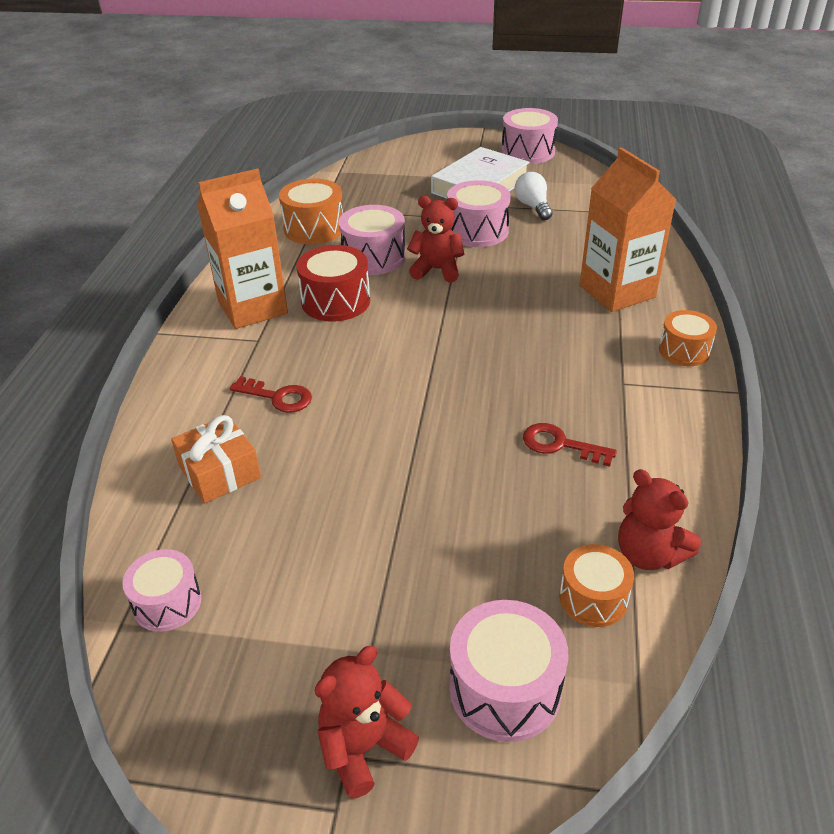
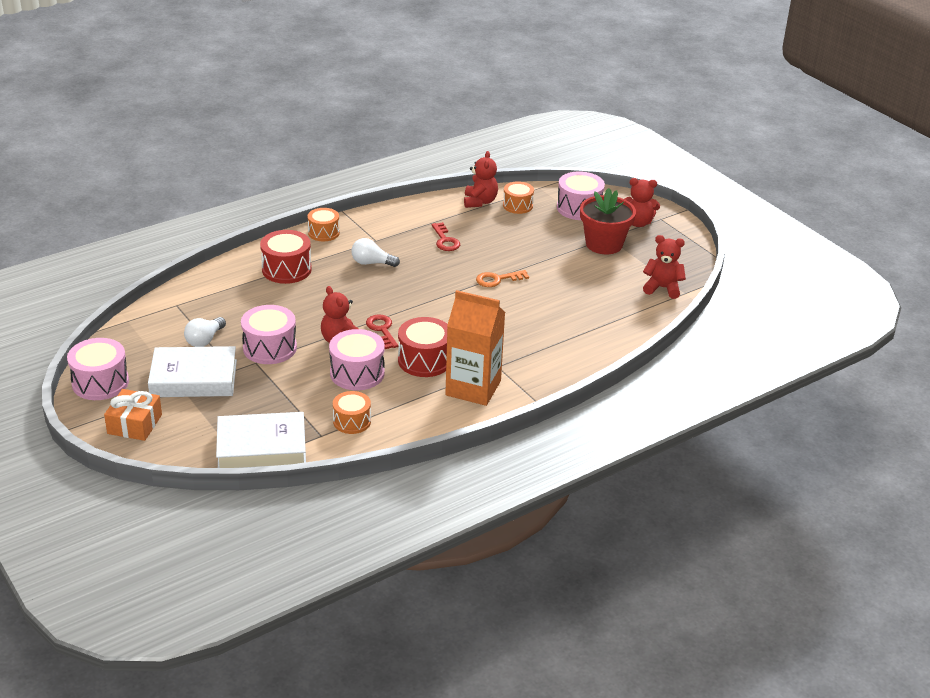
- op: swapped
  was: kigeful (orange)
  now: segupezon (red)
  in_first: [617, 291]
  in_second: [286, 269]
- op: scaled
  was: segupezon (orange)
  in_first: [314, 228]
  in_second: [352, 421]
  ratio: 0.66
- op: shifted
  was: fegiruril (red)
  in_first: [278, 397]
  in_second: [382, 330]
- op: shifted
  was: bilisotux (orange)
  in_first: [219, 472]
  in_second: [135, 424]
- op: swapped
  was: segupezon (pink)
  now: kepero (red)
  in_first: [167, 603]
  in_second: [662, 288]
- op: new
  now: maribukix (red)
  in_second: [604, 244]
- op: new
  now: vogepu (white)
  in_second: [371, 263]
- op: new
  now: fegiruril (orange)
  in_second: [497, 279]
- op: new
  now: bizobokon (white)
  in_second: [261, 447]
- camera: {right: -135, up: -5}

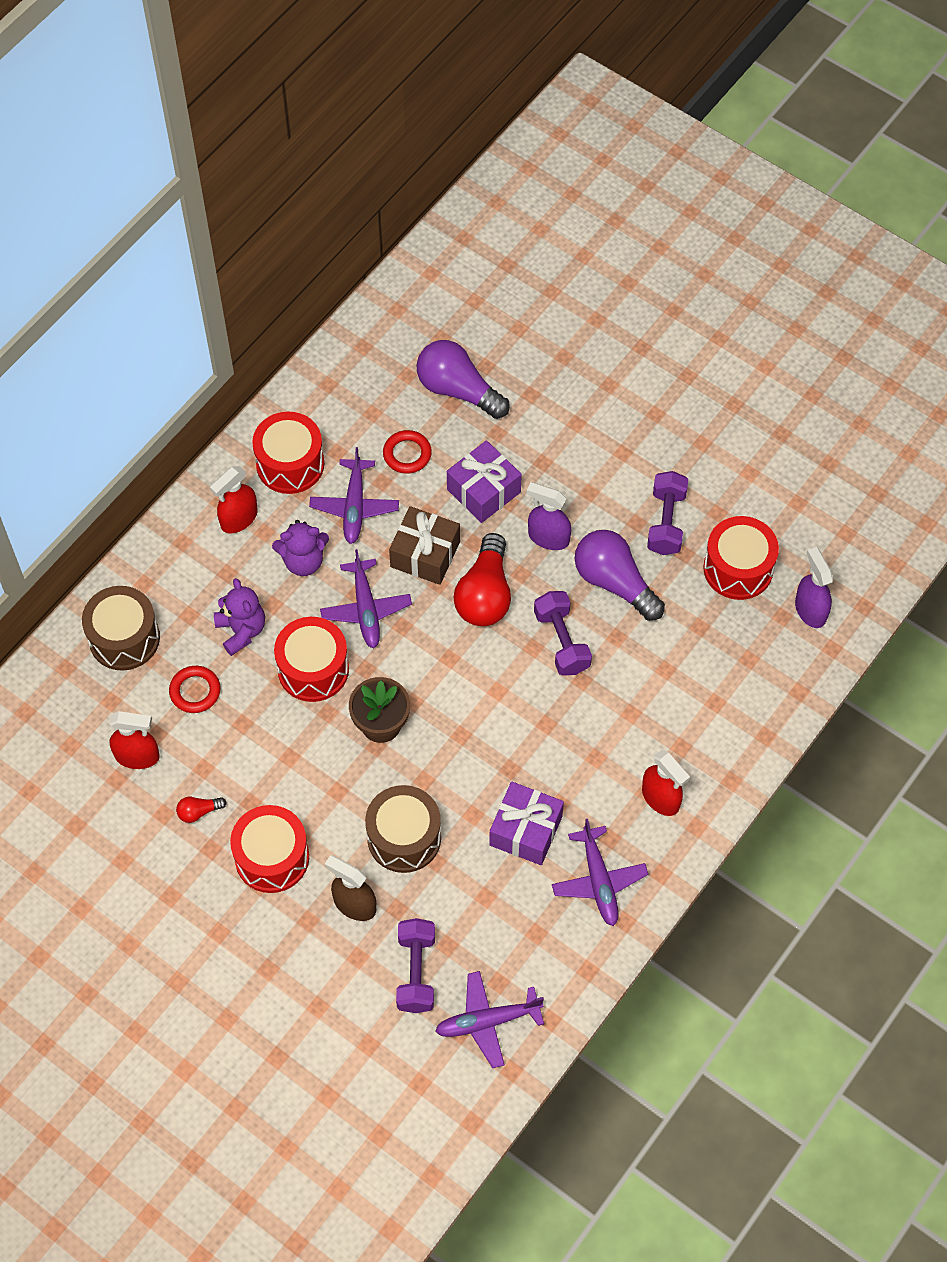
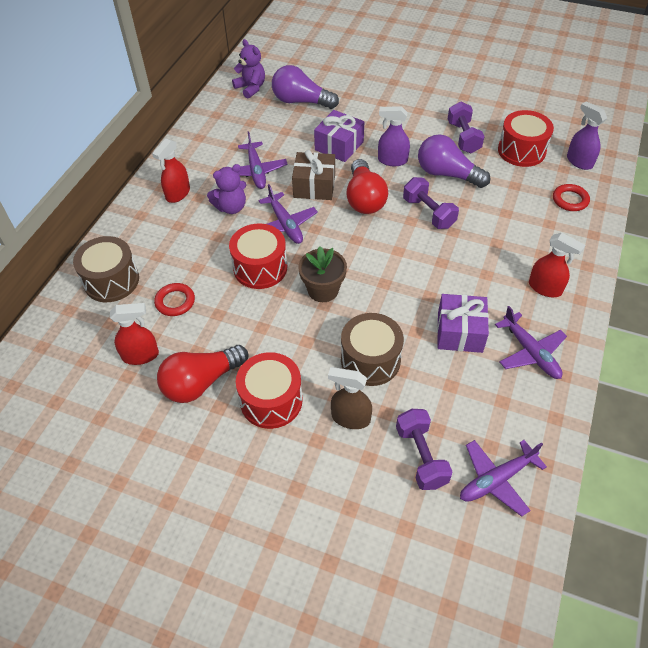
- op: gone
  was: segupezon (red)
  in_first: [290, 464]
- op: shifted
  was: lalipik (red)
  in_first: [407, 454]
  in_second: [570, 200]
- op: shifted
  was: kepero (purple)
  in_first: [241, 630]
  in_second: [251, 88]
- op: scaled
  was: vogepu (red)
  in_first: [199, 812]
  in_second: [201, 382]
  ratio: 2.28
- camera: {right: -15, up: -10}

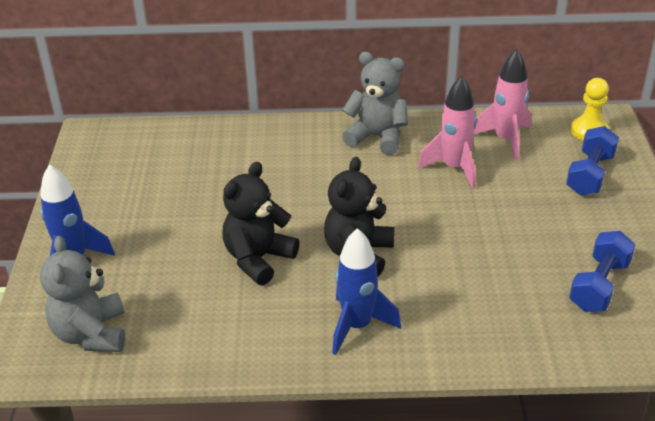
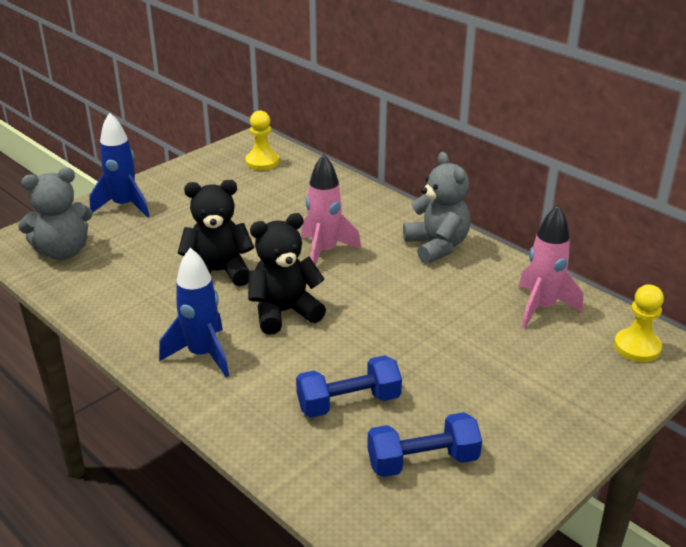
- op: shifted
  was: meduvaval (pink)
  in_first: [454, 168]
  in_second: [325, 252]
- op: shifted
  was: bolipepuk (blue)
  in_first: [590, 175]
  in_second: [348, 403]
- op: rotated
  was: kepero (grey)
  in_first: [91, 334]
  in_second: [63, 252]
  clockwise: -150
- op: new
  now: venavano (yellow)
  in_second: [262, 162]
- camera: {right: 45, up: -5}

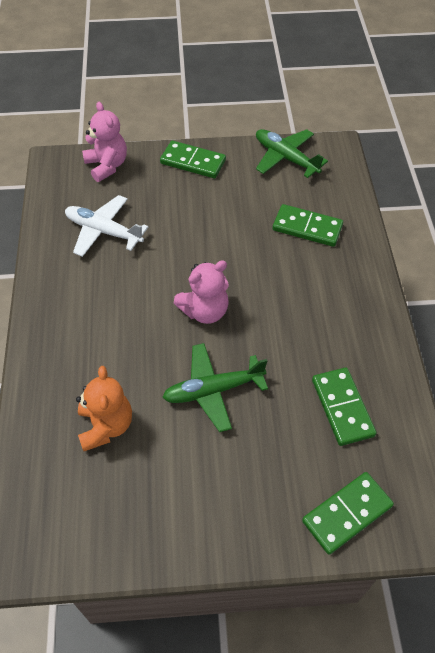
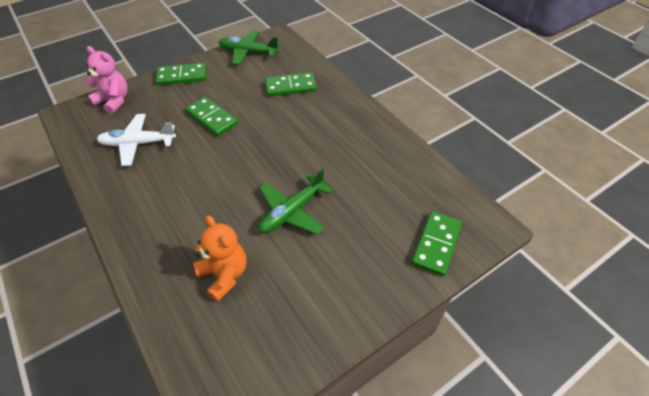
- op: gone
  was: kepero (pink)
  in_first: [205, 311]
- op: shifted
  was: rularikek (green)
  in_first: [342, 407]
  in_second: [212, 118]
- camera: {right: -30, up: -5}

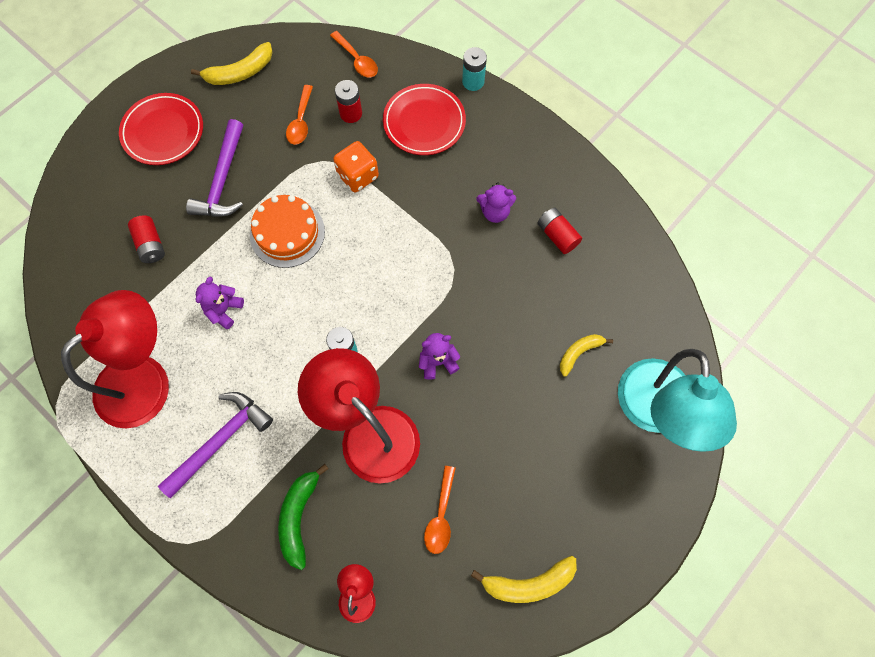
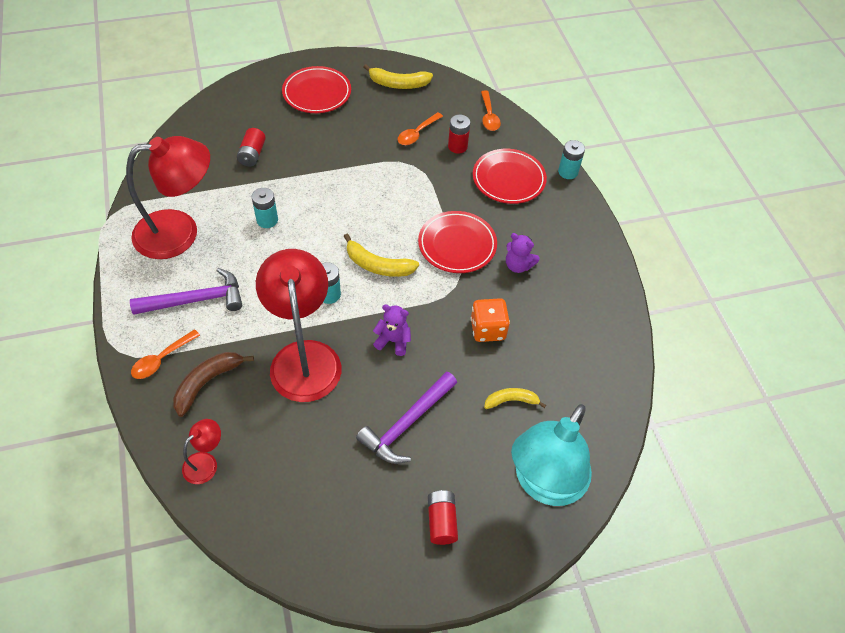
- op: shifted
  was: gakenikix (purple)
  in_first: [223, 180]
  in_second: [407, 424]
- op: shifted
  was: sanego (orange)
  in_first: [358, 176]
  in_second: [488, 329]
- op: gone
  was: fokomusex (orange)
  in_first: [287, 233]
- op: shifted
  was: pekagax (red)
  in_first: [557, 235]
  in_second: [441, 521]
- op: swapped
  was: kepero (purple)
  now: pekagax (turquoise)
  in_first: [224, 310]
  in_second: [267, 220]
- op: repainted
  was: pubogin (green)
  now: pubogin (brown)
  in_first: [299, 517]
  in_second: [207, 383]
- op: shifted
  was: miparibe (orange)
  in_first: [441, 516]
  in_second: [161, 359]
- op: shifted
  was: pubogin (yellow)
  in_first: [528, 583]
  in_second: [378, 265]
- op: new
  now: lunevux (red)
  in_second: [457, 245]
- camera: {right: 30, up: -15}

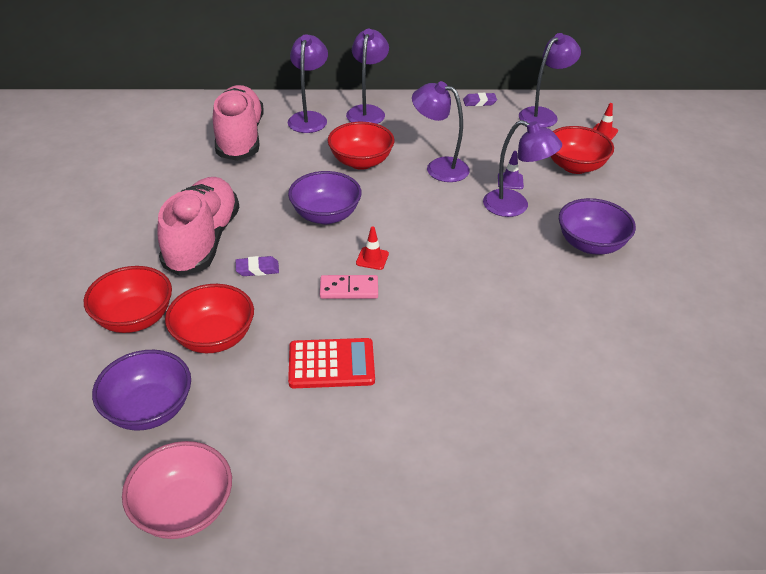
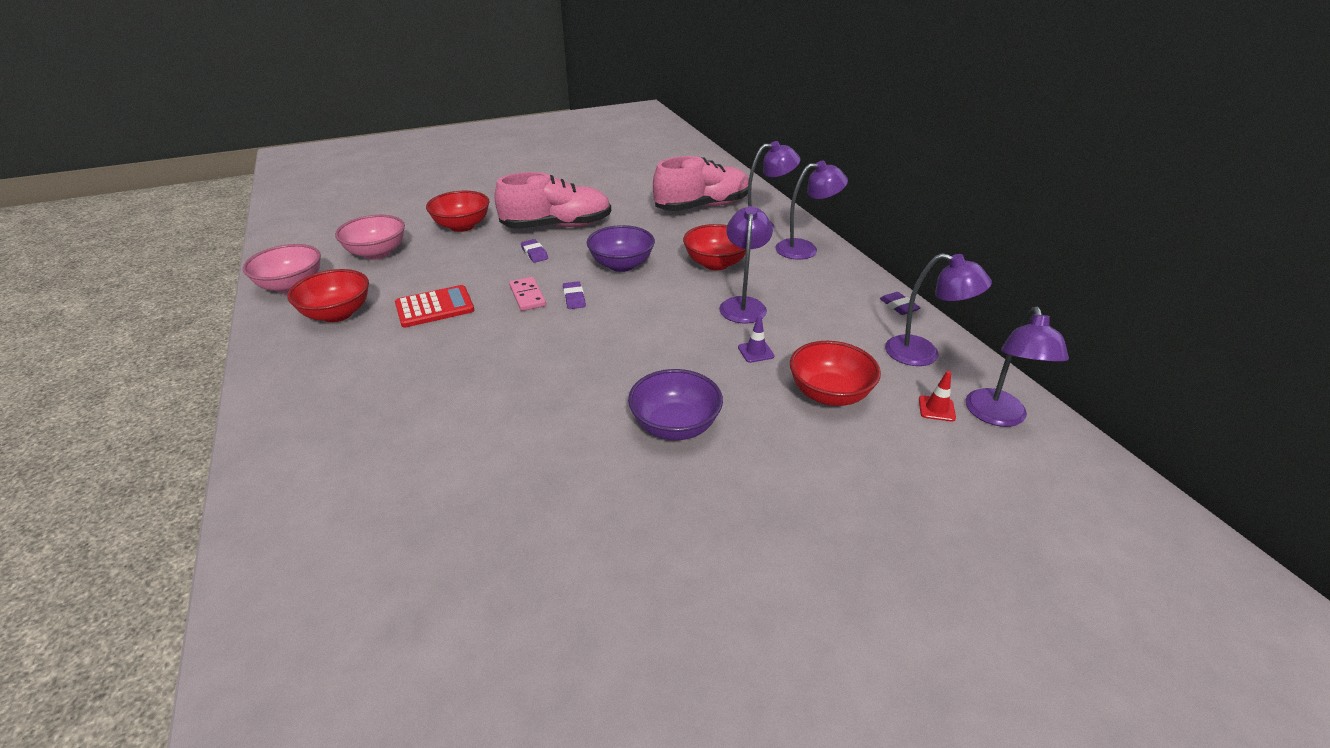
- op: shifted
  was: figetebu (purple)
  in_first: [515, 206]
  in_second: [998, 417]
- op: swapped
  was: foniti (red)
  now: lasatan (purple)
  in_first: [372, 258]
  in_second: [574, 298]
- op: shifted
  was: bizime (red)
  in_first: [214, 337]
  in_second: [337, 314]
- op: rotated
  was: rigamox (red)
  in_first: [331, 364]
  in_second: [435, 307]
  clockwise: -90
- op: repainted
  was: bizime (purple)
  now: bizime (pink)
  in_first: [149, 409]
  in_second: [377, 253]
- camera: {right: 70, up: -5}

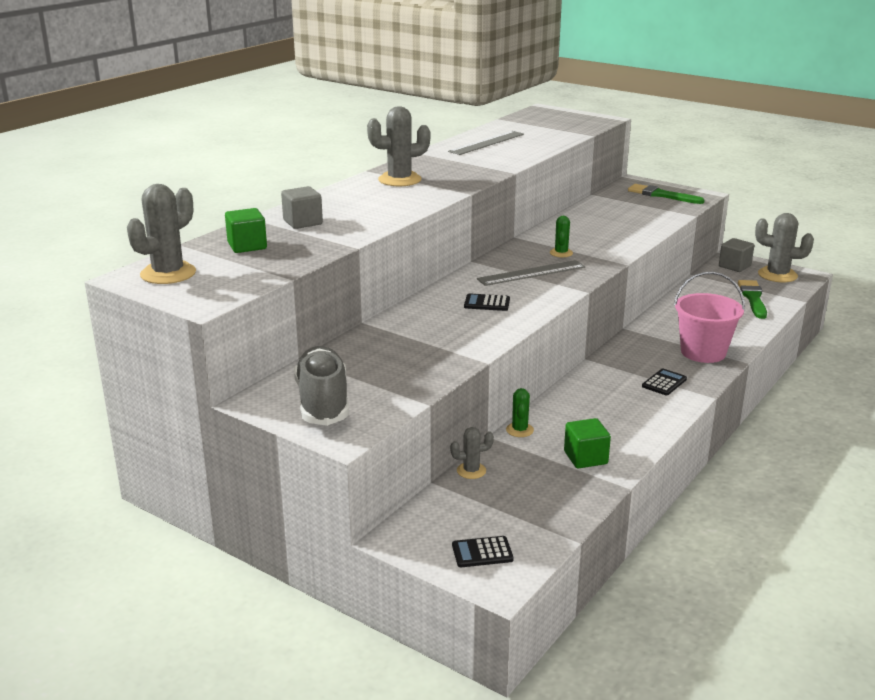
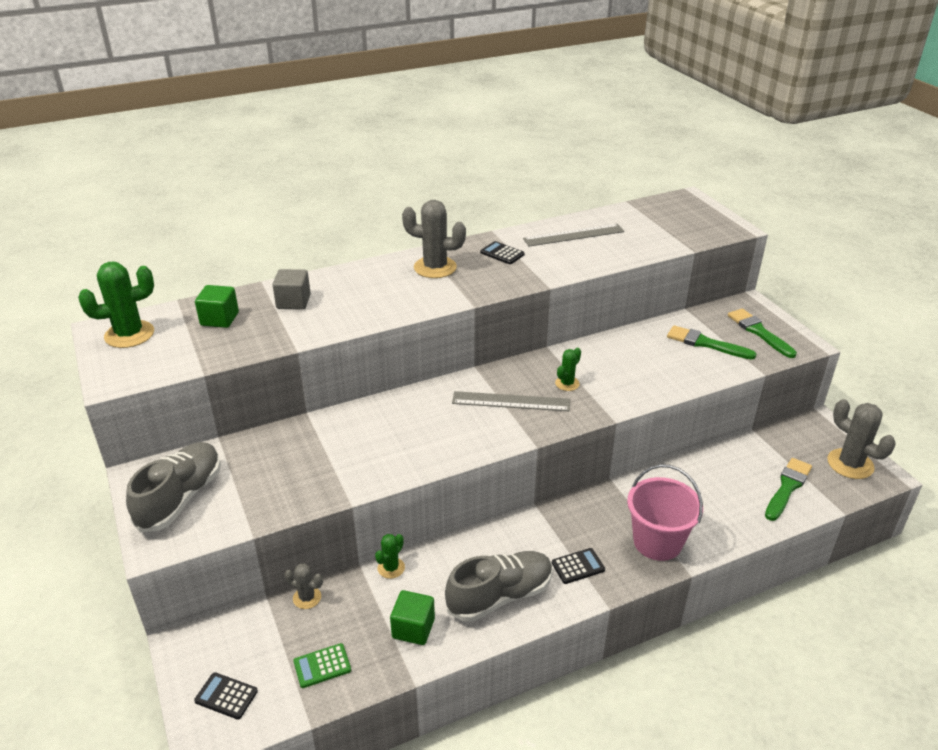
- op: repainted
  was: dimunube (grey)
  now: dimunube (green)
  in_first: [168, 273]
  in_second: [129, 334]
- op: gone
  was: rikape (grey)
  in_first: [734, 266]
- op: shifted
  was: rigamox (black)
  in_first: [487, 303]
  in_second: [502, 253]
- op: new
  now: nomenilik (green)
  in_second: [706, 343]
- op: new
  now: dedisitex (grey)
  in_second: [500, 596]
- op: new
  now: rigamox (green)
  in_second: [322, 666]
- camera: {right: 30, up: 10}

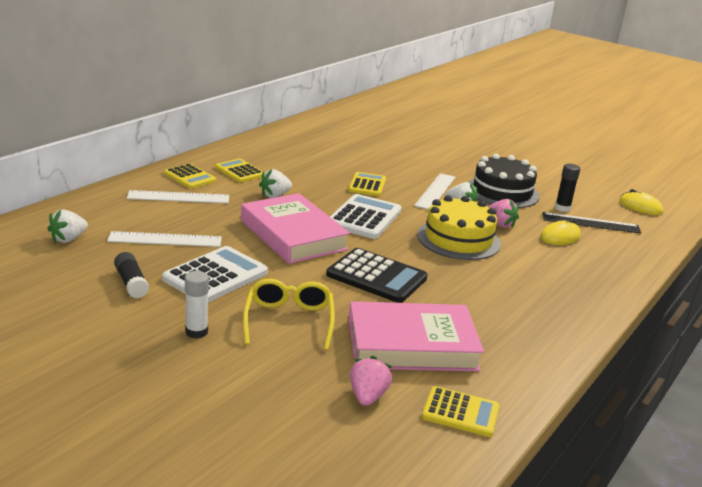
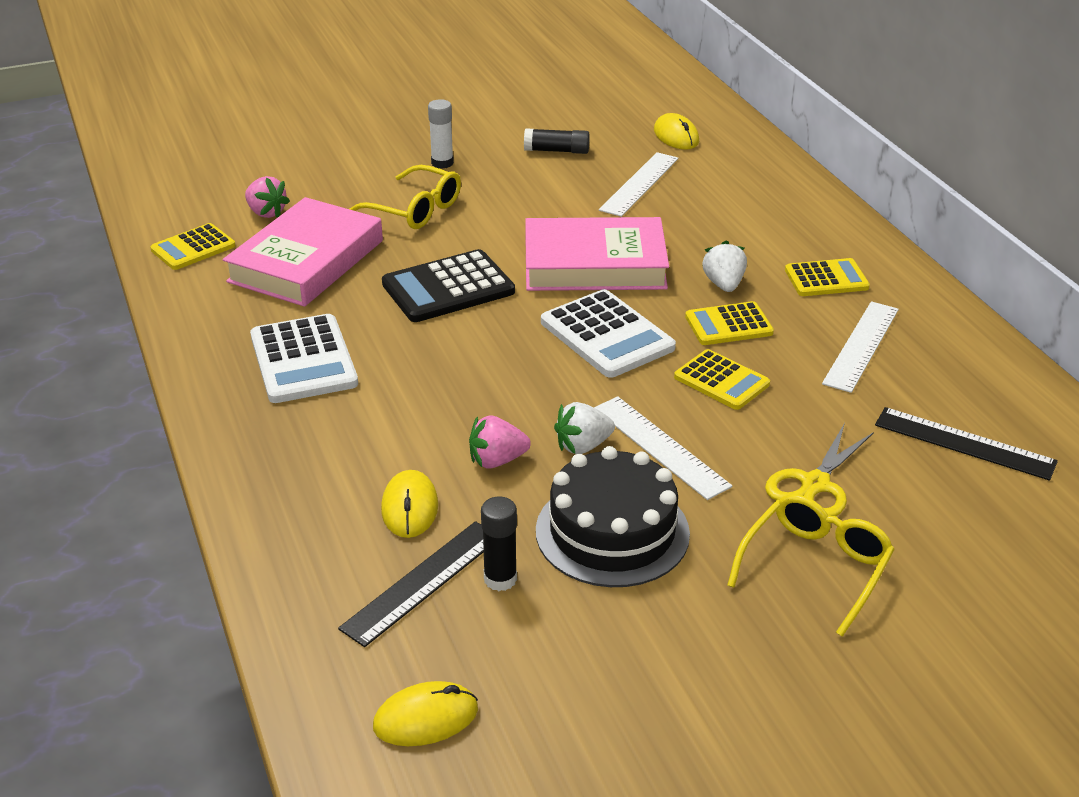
- op: shifted
  was: rigamox (yellow)
  in_first: [190, 177]
  in_second: [728, 325]
- op: shifted
  was: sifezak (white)
  in_first: [178, 197]
  in_second: [861, 346]
- op: gone
  was: fokomusex (yellow)
  in_first: [458, 239]
- op: swapped
  was: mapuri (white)
  now: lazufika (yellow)
  in_first: [68, 239]
  in_second: [676, 136]
- op: shifted
  was: rigamox (white)
  in_first: [215, 276]
  in_second: [303, 360]
- op: new
  now: sifezak (black)
  in_second: [964, 443]
- op: new
  now: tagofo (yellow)
  in_second: [815, 484]
- op: new
  now: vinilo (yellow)
  in_second: [815, 567]
- camera: {right: 125, up: 10}

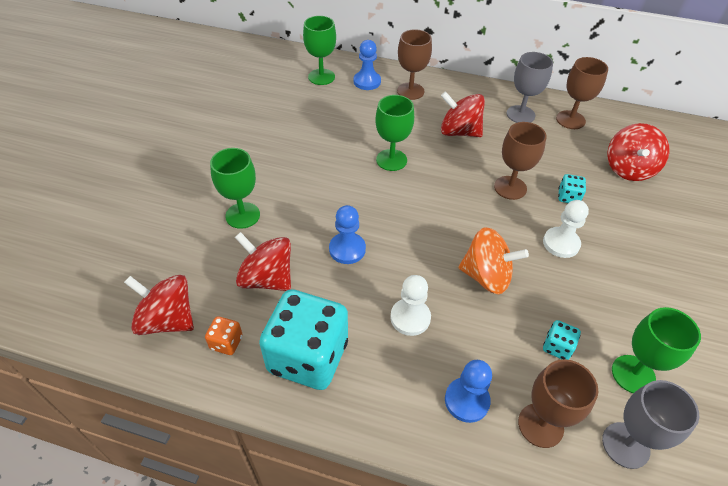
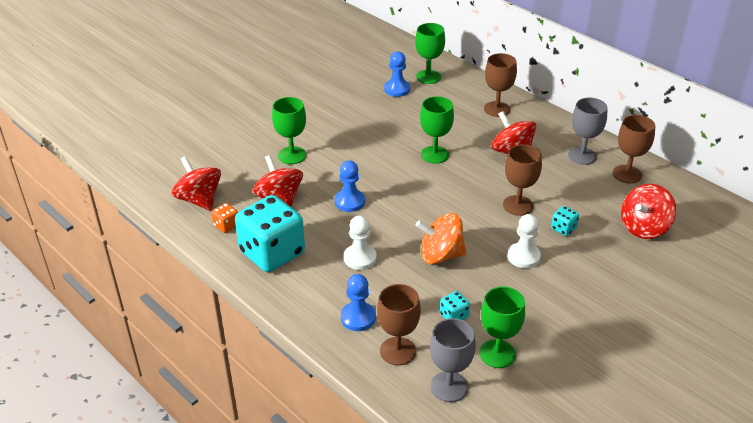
- op: shifted
  was: venavano (blue)
  in_first: [367, 82]
  in_second: [397, 89]
- op: rotated
  was: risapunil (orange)
  in_first: [486, 276]
  in_second: [440, 255]
  clockwise: 135
- camera: {right: 30, up: -10}

